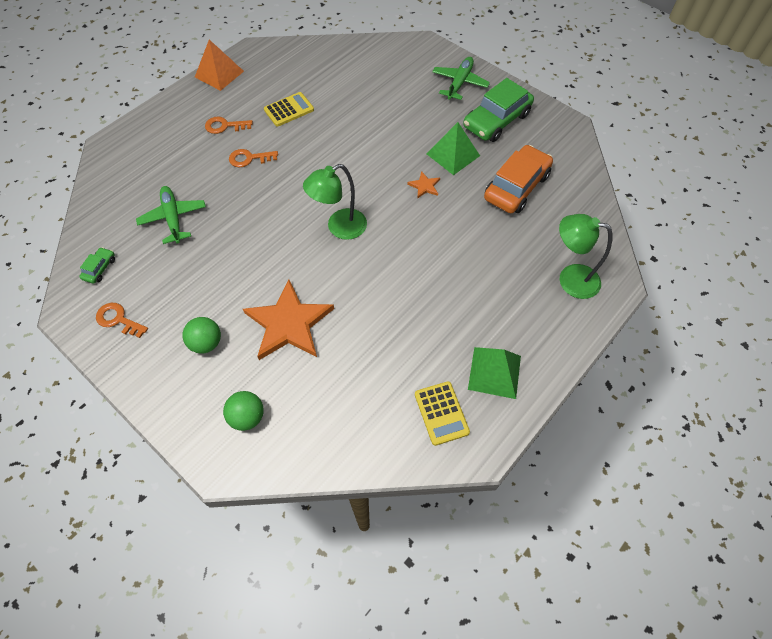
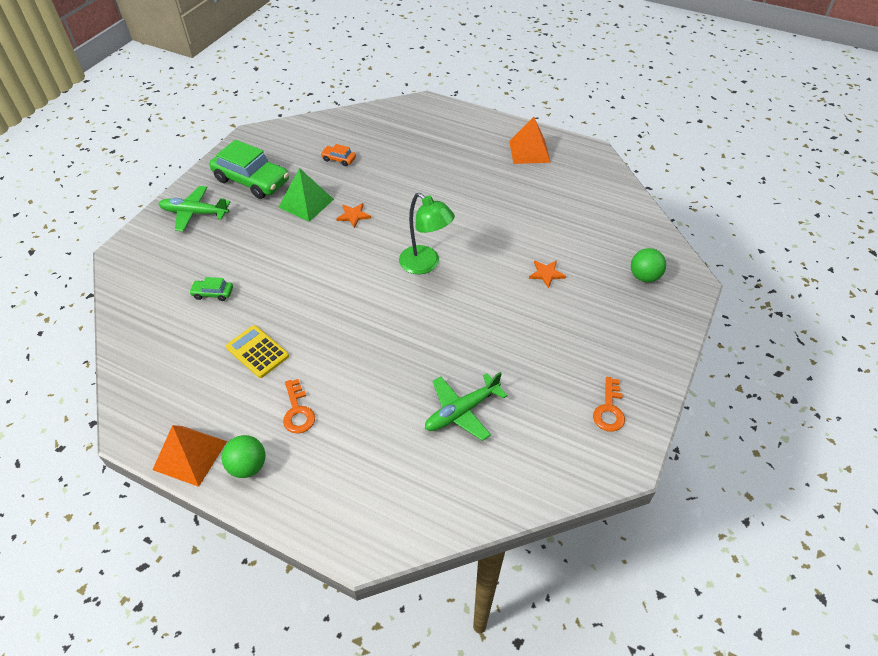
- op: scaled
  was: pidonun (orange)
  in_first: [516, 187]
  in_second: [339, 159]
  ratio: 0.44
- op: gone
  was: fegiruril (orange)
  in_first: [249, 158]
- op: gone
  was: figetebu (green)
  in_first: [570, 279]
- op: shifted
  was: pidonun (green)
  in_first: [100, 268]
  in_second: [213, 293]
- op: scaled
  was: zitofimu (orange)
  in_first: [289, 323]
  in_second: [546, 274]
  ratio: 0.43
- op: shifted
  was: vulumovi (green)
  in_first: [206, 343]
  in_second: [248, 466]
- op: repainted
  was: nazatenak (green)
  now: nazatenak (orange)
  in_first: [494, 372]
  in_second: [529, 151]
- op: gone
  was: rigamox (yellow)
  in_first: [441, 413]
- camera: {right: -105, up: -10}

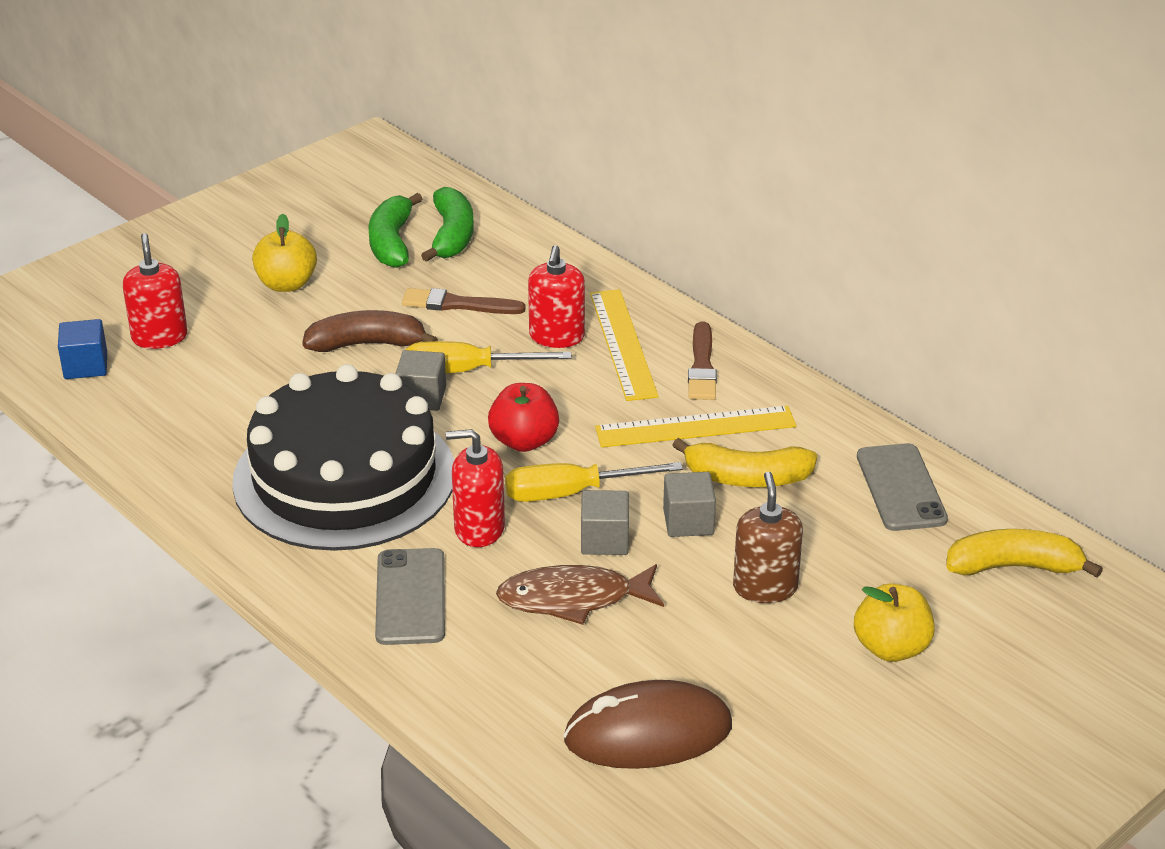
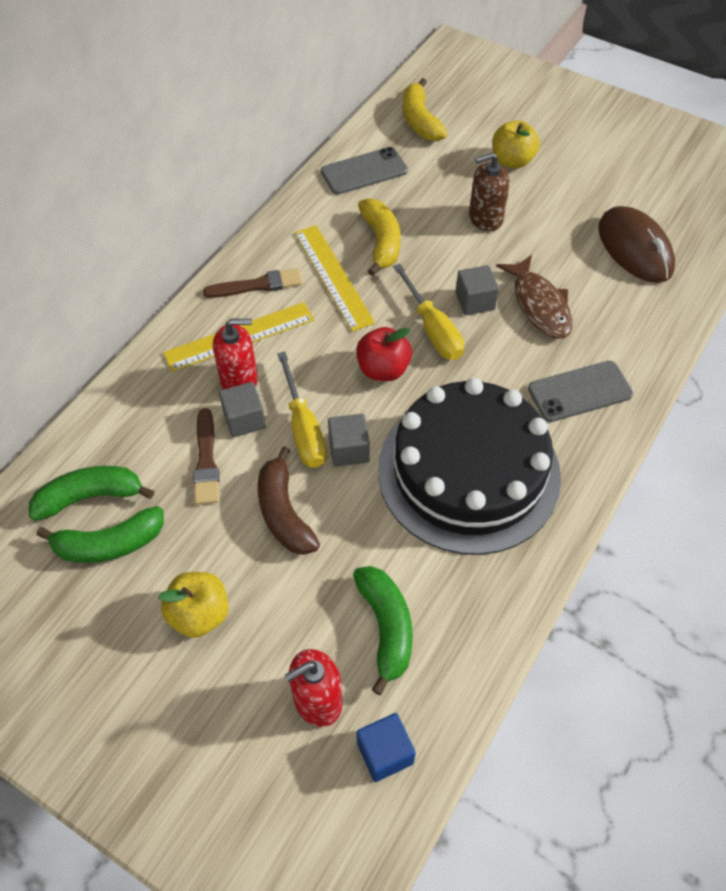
- op: gone
  was: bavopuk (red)
  in_first: [479, 528]
- op: shifted
  was: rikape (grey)
  in_first: [688, 522]
  in_second: [244, 419]
- op: new
  now: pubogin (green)
  in_second: [386, 627]
- camera: {right: -105, up: 20}

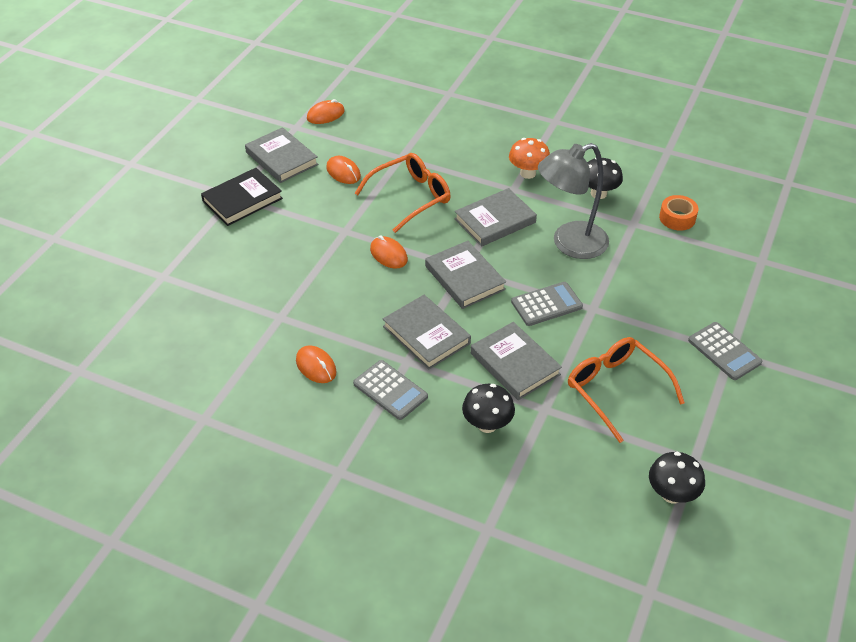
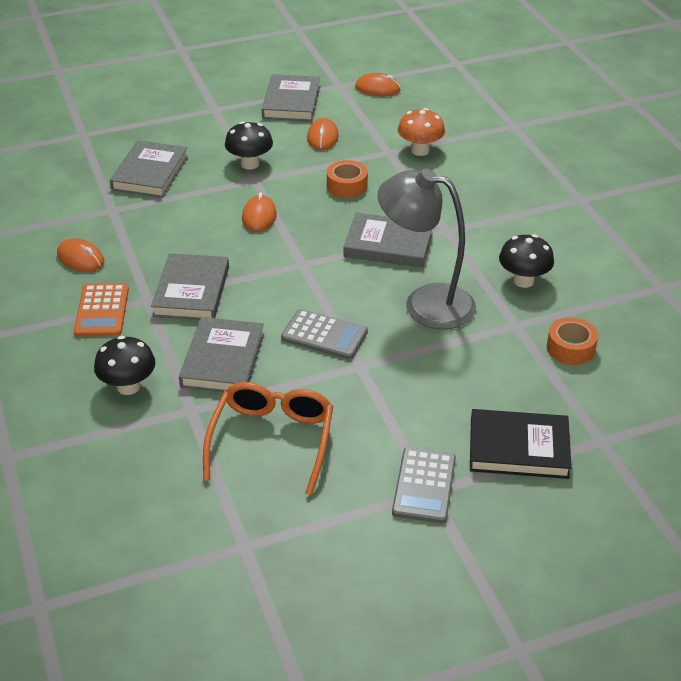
- op: shifted
  was: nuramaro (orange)
  in_first: [528, 173]
  in_second: [420, 150]
- op: swapped
  was: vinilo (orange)
  now: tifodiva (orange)
  in_first: [411, 197]
  in_second: [347, 186]
- op: shifted
  was: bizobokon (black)
  in_first: [242, 200]
  in_second: [518, 448]
- op: shifted
  was: bizobokon (grey)
  in_first: [465, 278]
  in_second: [150, 173]
- op: rotated
  was: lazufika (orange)
  in_first: [316, 366]
  in_second: [80, 258]
  clockwise: -60
- op: repainted
  was: rigamox (grey)
  now: rigamox (orange)
  in_first: [390, 390]
  in_second: [102, 311]
- op: shifted
  was: nuramaro (black)
  in_first: [672, 494]
  in_second: [250, 164]
- camera: {right: 45, up: -5}

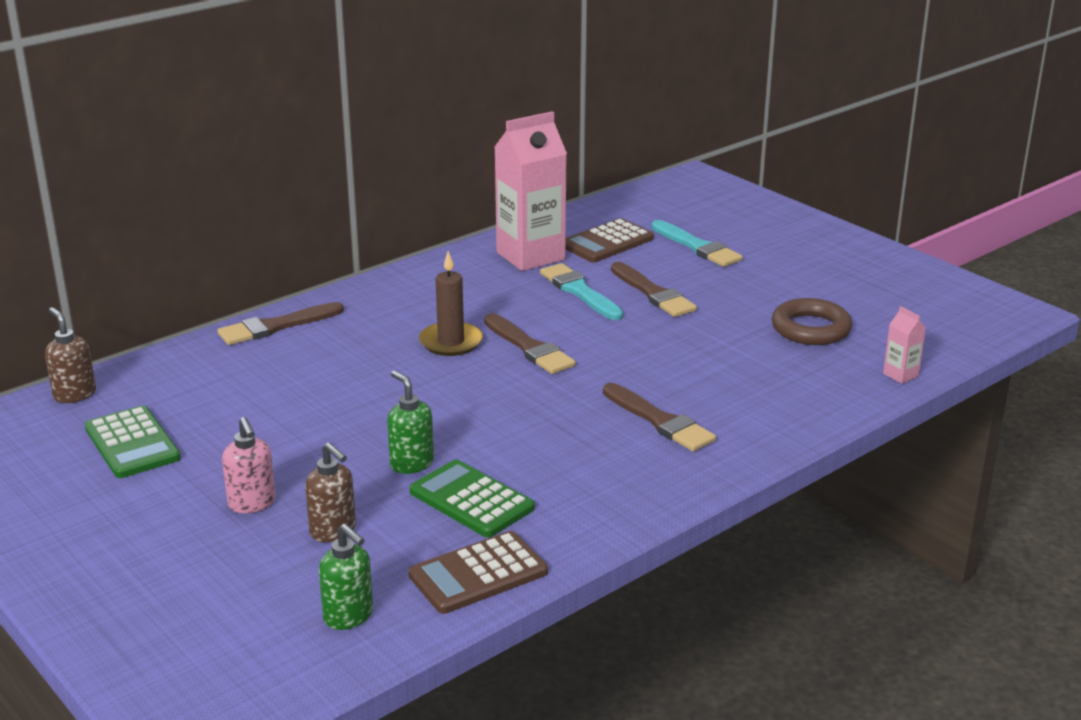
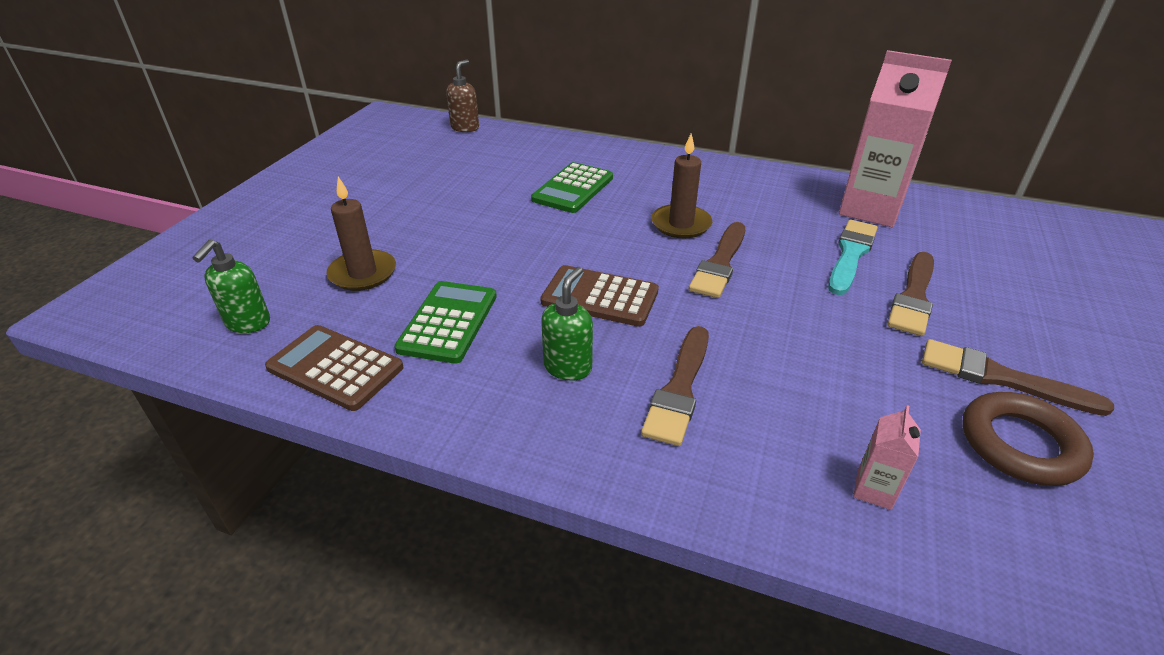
- op: shifted
  was: rigamox (brown)
  in_first: [607, 242]
  in_second: [600, 297]
- op: gone
  was: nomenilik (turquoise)
  in_first: [697, 247]
- op: shifted
  was: nomenilik (brown)
  in_first: [276, 326]
  in_second: [1000, 378]
- op: shifted
  was: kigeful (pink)
  in_first: [900, 375]
  in_second: [874, 490]
- op: shifted
  was: bavopuk (green)
  in_first: [411, 463]
  in_second: [568, 367]
- op: shifted
  was: rigamox (green)
  in_first: [132, 443]
  in_second: [573, 189]
- op: gone
  was: bavopuk (pink)
  in_first: [252, 504]
- op: swapped
  was: bavopuk (brown)
  now: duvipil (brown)
  in_first: [333, 531]
  in_second: [363, 273]
- camera: {right: 60, up: 10}

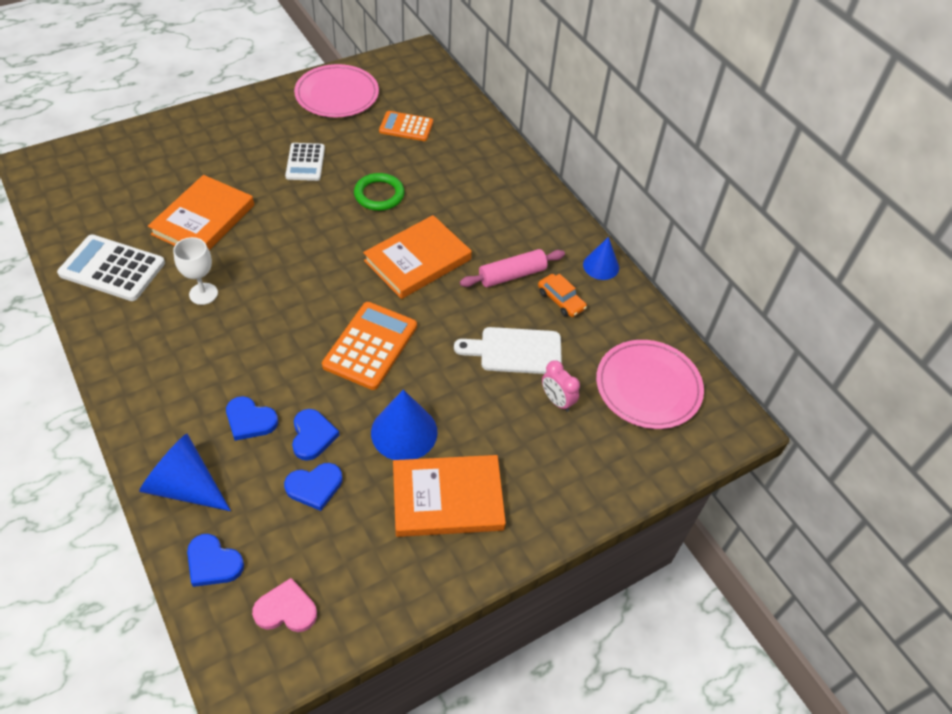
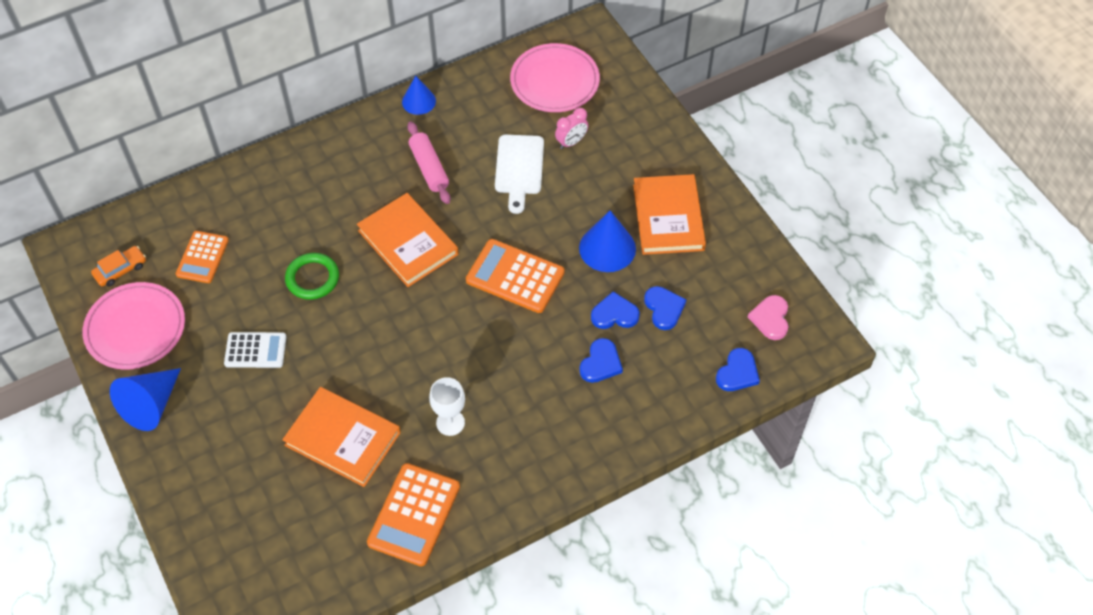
- op: repainted
  was: rigamox (white)
  now: rigamox (orange)
  in_first: [112, 269]
  in_second: [414, 515]
- op: shifted
  was: pidonun (orange)
  in_first: [561, 300]
  in_second: [120, 270]
- op: shifted
  was: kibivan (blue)
  in_first: [185, 486]
  in_second: [151, 405]
- camera: {right: -85, up: 5}

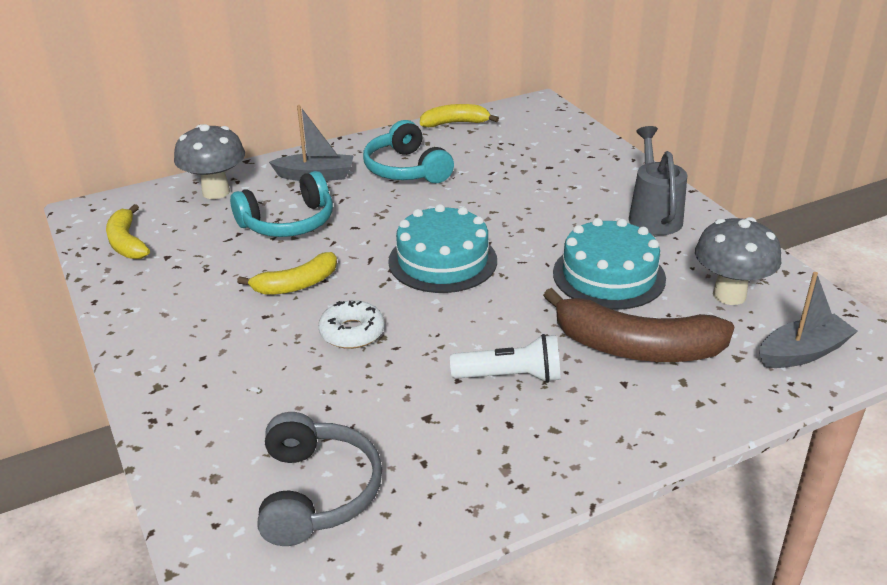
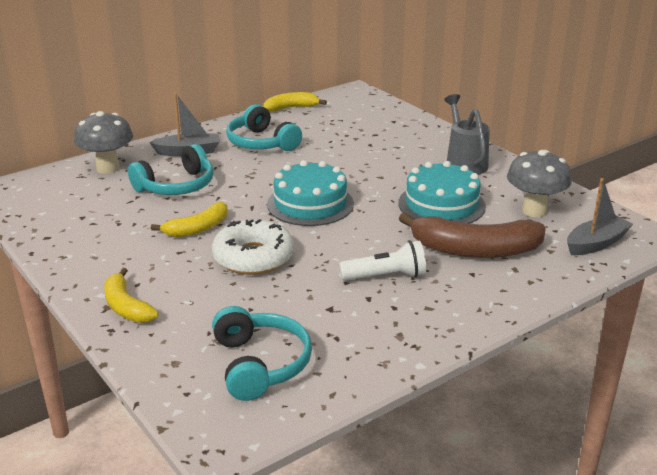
- op: shifted
  was: pubogin (yellow)
  in_first: [127, 242]
  in_second: [126, 307]
- op: scaled
  was: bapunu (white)
  in_first: [352, 332]
  in_second: [253, 257]
  ratio: 1.56
- op: repainted
  was: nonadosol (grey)
  now: nonadosol (turquoise)
  in_first: [317, 492]
  in_second: [260, 364]
- camera: {right: -10, up: -5}

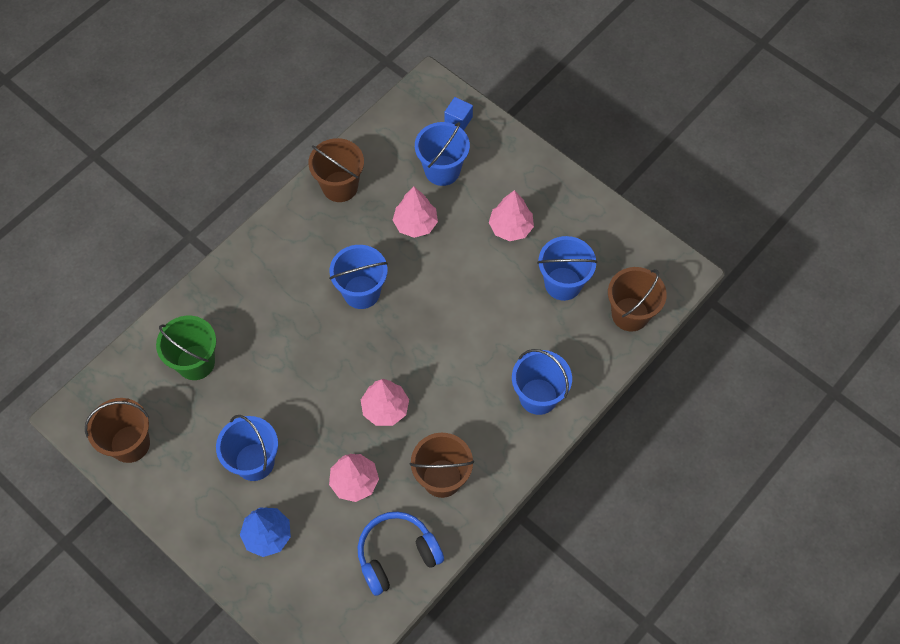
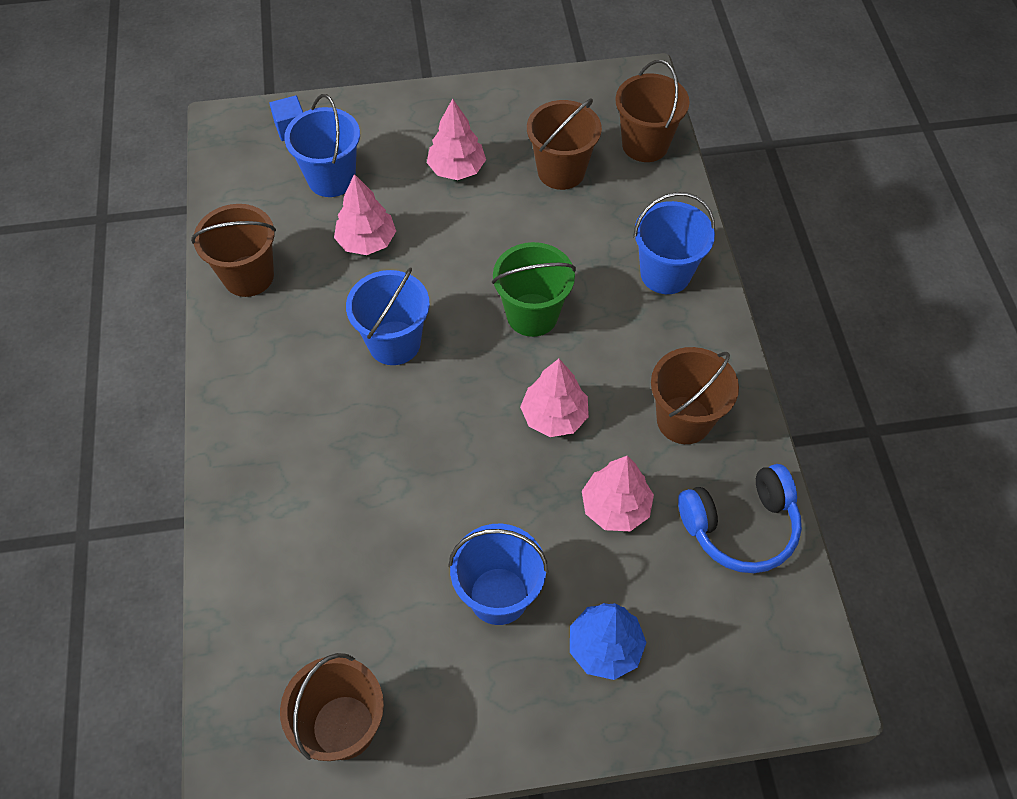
- op: repainted
  was: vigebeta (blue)
  now: vigebeta (brown)
  in_first: [563, 283]
  in_second: [561, 171]
- op: shifted
  was: vigebeta (green)
  in_first: [195, 362]
  in_second: [532, 315]
- op: rotated
  was: nonadosol (blue)
  in_first: [397, 555]
  in_second: [740, 526]
  clockwise: -120
- camera: {right: -50, up: -5}

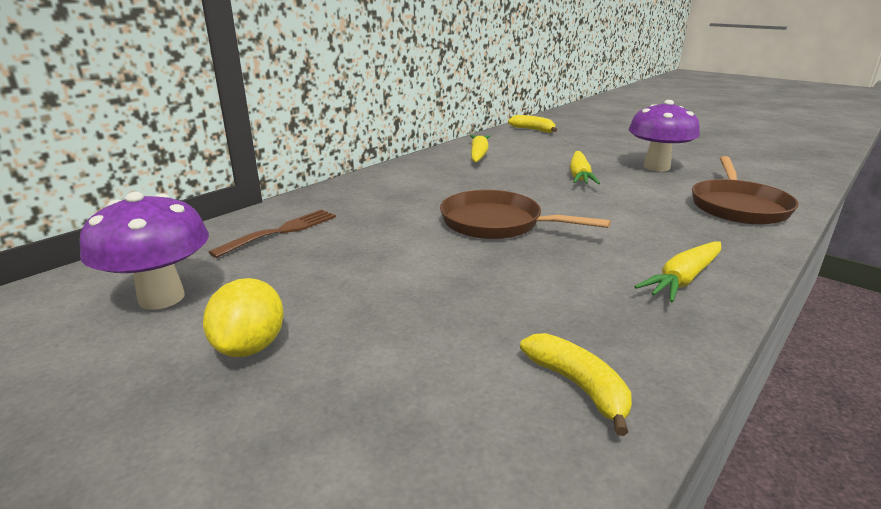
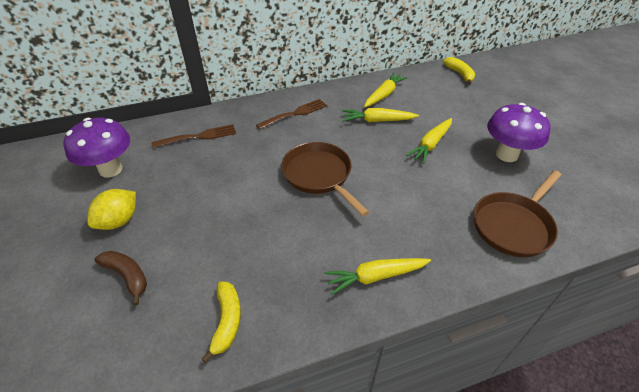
- op: new
  now: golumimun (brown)
  in_second: [295, 113]
- op: new
  now: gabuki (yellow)
  in_second: [377, 120]
- op: new
  now: pubogin (brown)
  in_second: [127, 276]
- camera: {right: 30, up: 20}

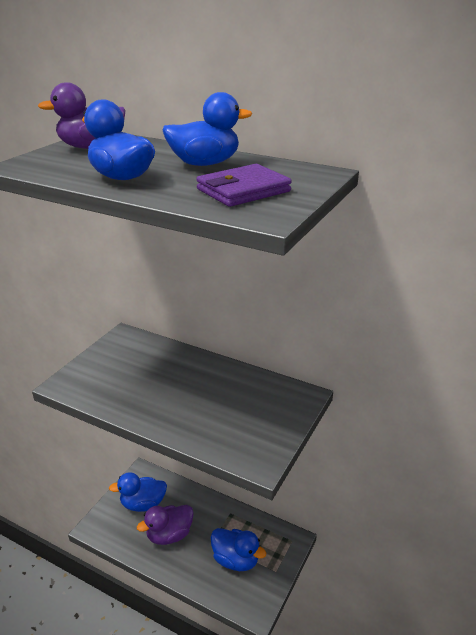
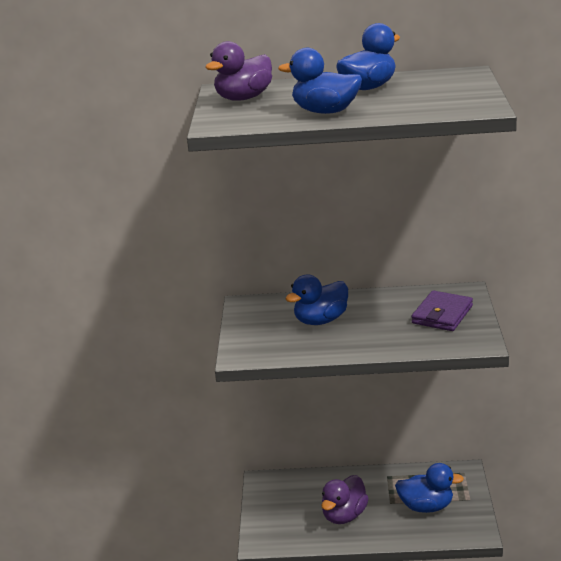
- op: shifted
  was: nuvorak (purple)
  in_first: [243, 190]
  in_second: [442, 314]
- op: shifted
  was: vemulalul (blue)
  in_first: [143, 504]
  in_second: [320, 320]
- camera: {right: -25, up: -5}

